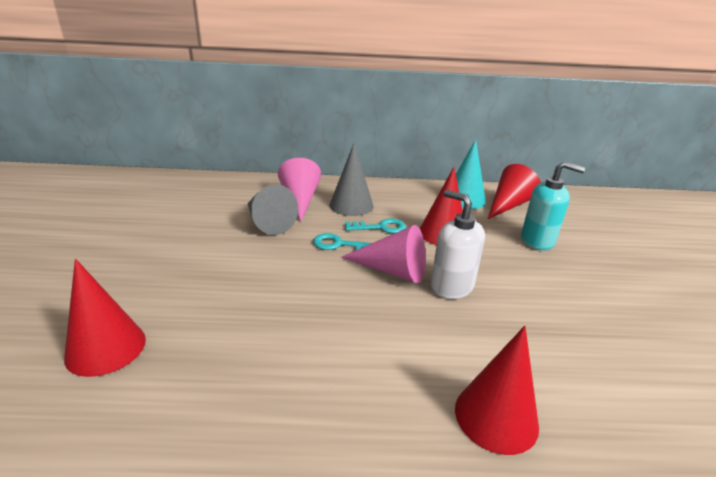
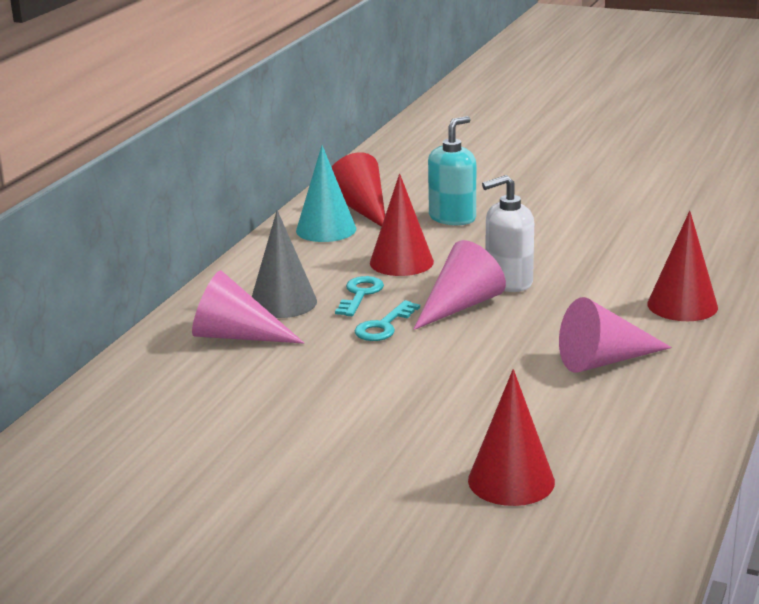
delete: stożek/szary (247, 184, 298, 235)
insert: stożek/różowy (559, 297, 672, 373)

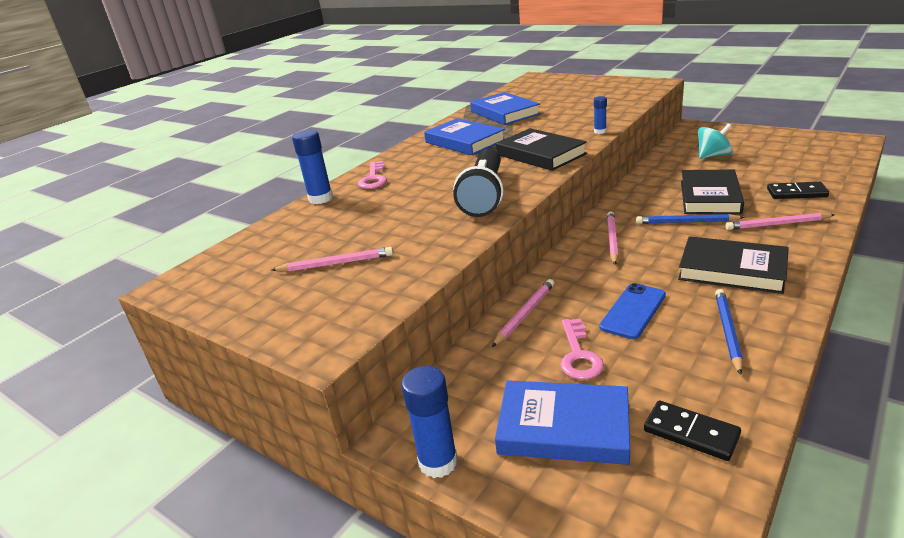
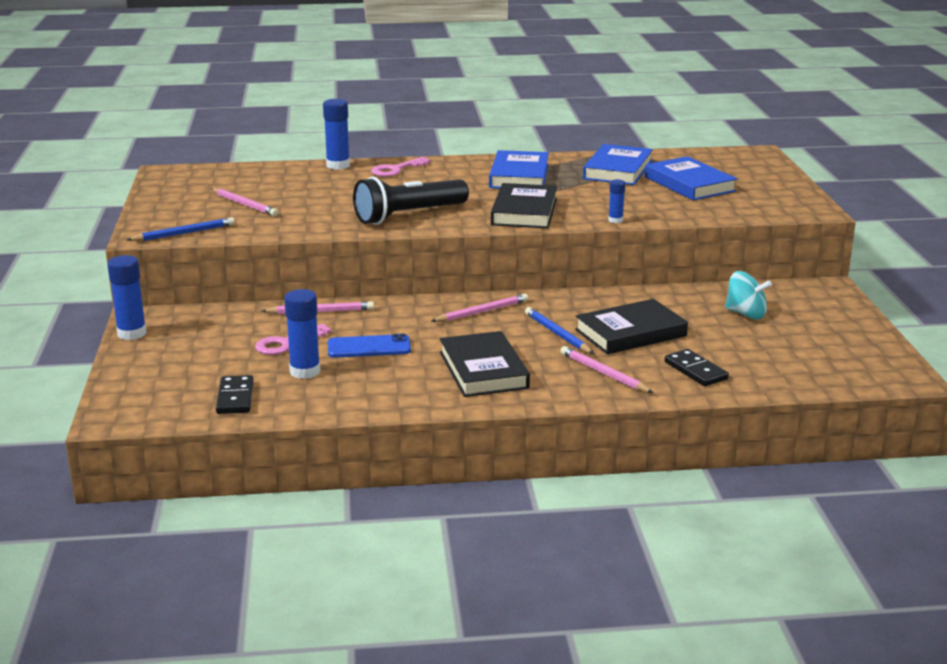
insert: klej w sztyfcie/niebieski (284, 289, 321, 379)
move: książka/niebieski (495, 380, 630, 465) to (645, 156, 737, 200); ołówek/niebieski (715, 289, 743, 375) to (127, 217, 235, 241)

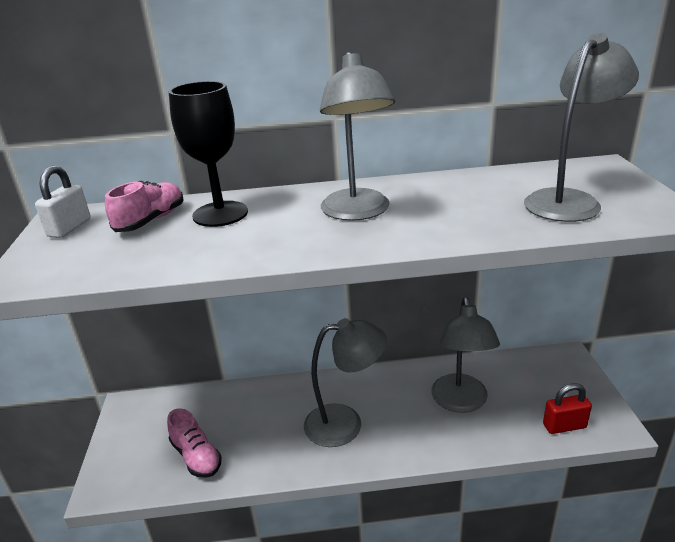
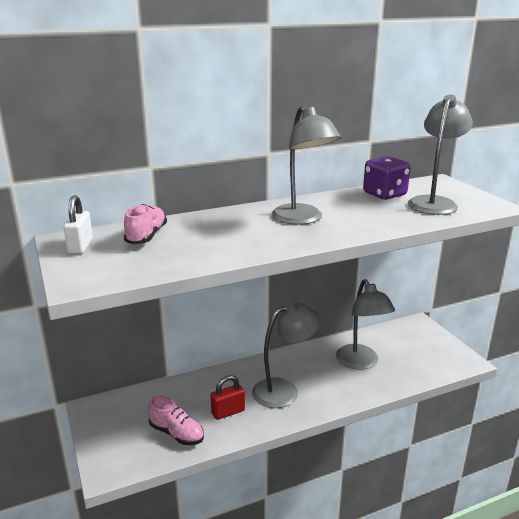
delete: kielich/czarny (169, 81, 248, 227)
insert: kostka do gry/fioletowy (363, 156, 411, 200)
move: kłódka/czerwony (543, 383, 592, 434) to (211, 375, 245, 420)

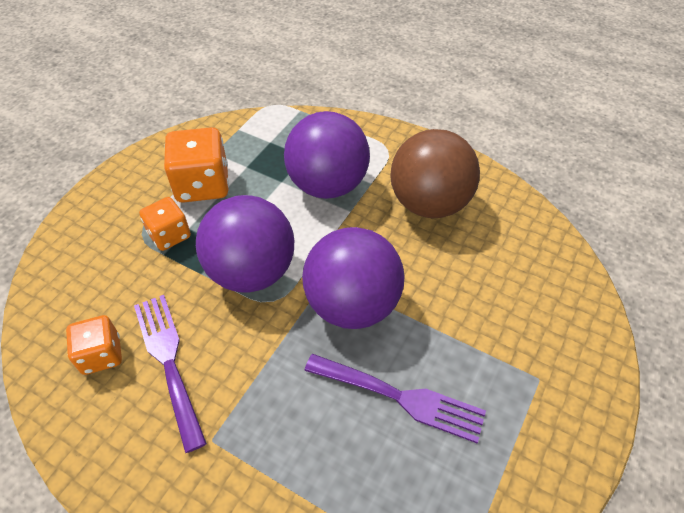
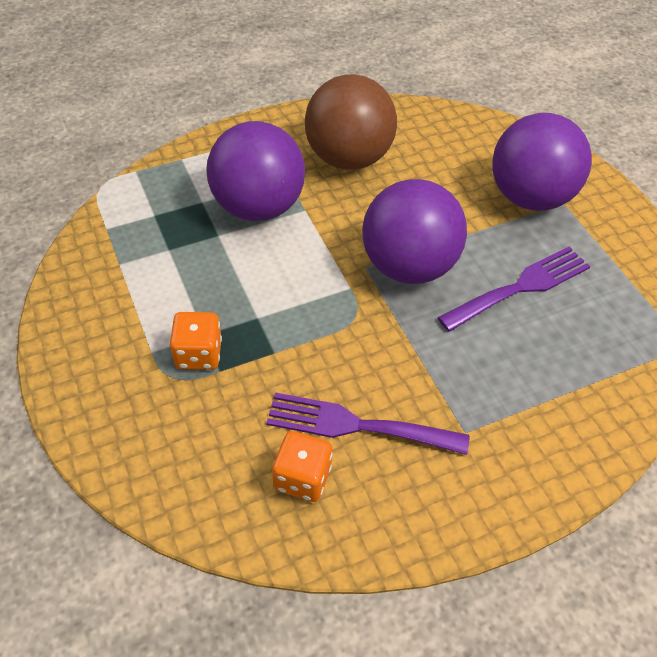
delete: kostka do gry/pomarańczowy (164, 127, 229, 203)
move: piłka/fioletowy (196, 195, 294, 293) to (492, 113, 592, 211)

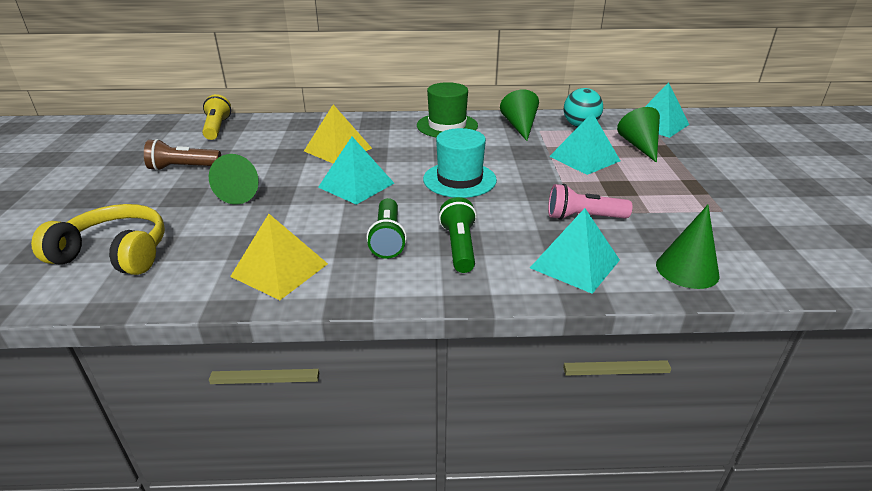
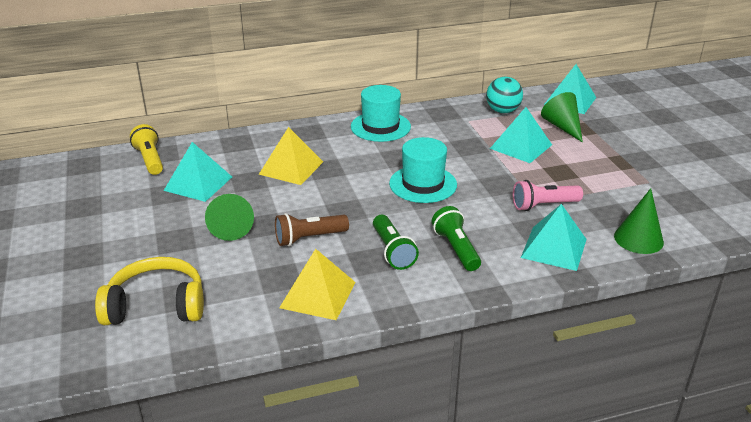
delete: stożek/zielony (500, 90, 539, 141)
move: latarka/brązowy (144, 139, 221, 171) to (275, 213, 349, 246); piramida/turkusowy (318, 137, 394, 205) to (164, 142, 232, 202)
recolor: kapelusz/zielony (417, 82, 478, 138) to kapelusz/turkusowy (351, 85, 411, 142)

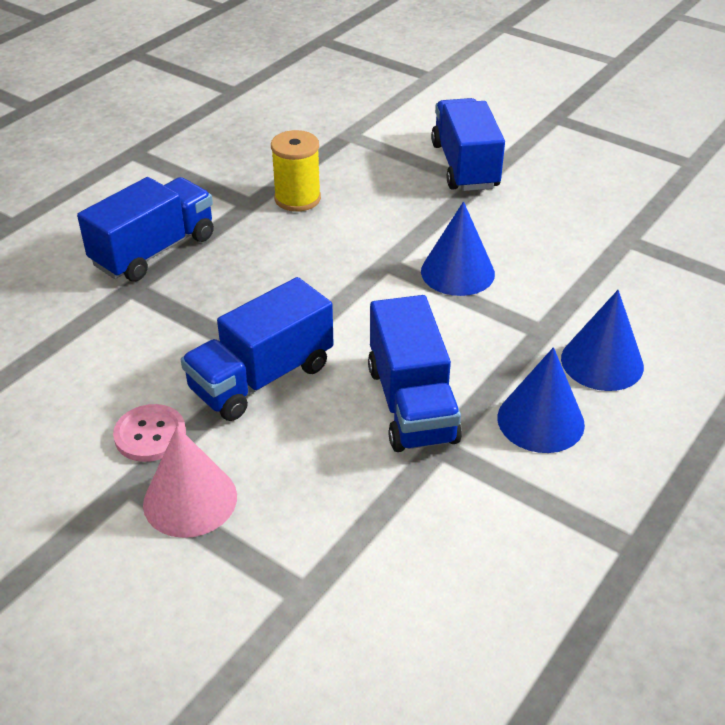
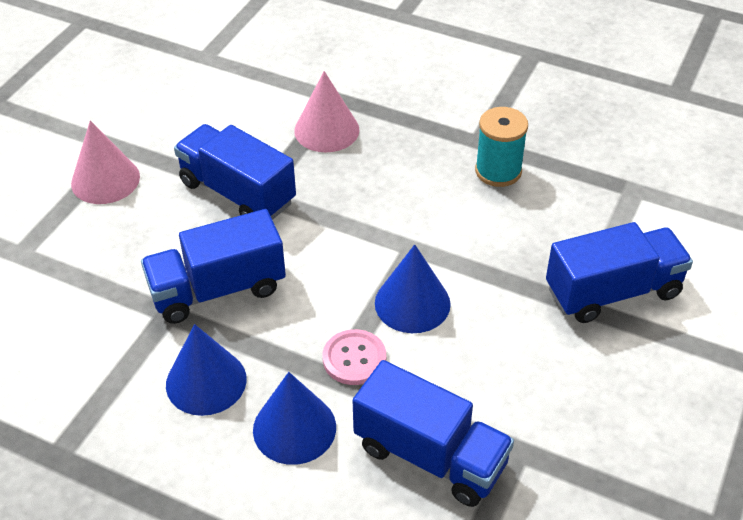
insert: stożek/różowy (294, 71, 360, 152)
move: ciężarówka/niebieski (77, 177, 214, 281) to (353, 360, 514, 507); guzik/różowy (113, 404, 186, 462) to (323, 329, 386, 385)
recolor: szpulka/żółty (271, 130, 321, 212) to szpulka/turkusowy (475, 107, 528, 187)

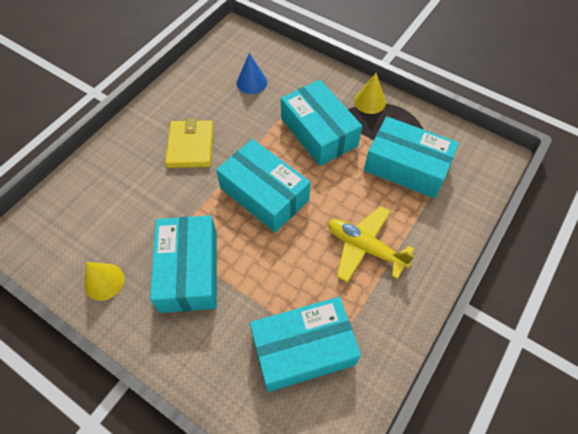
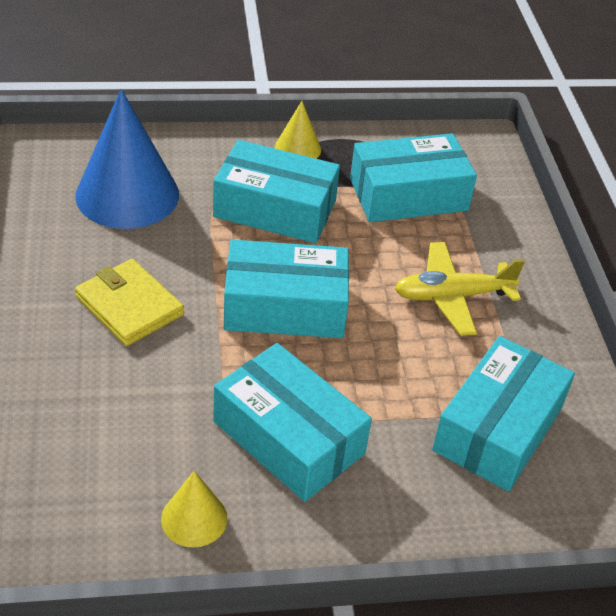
resize: stożek/niebieski (237, 53, 267, 94) = (75, 89, 179, 229) x2.04

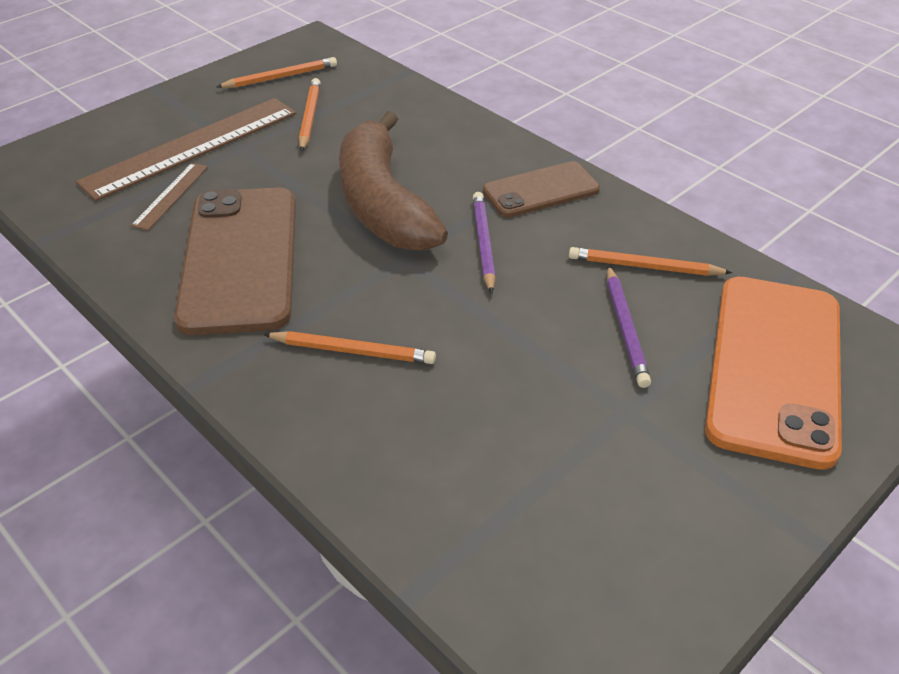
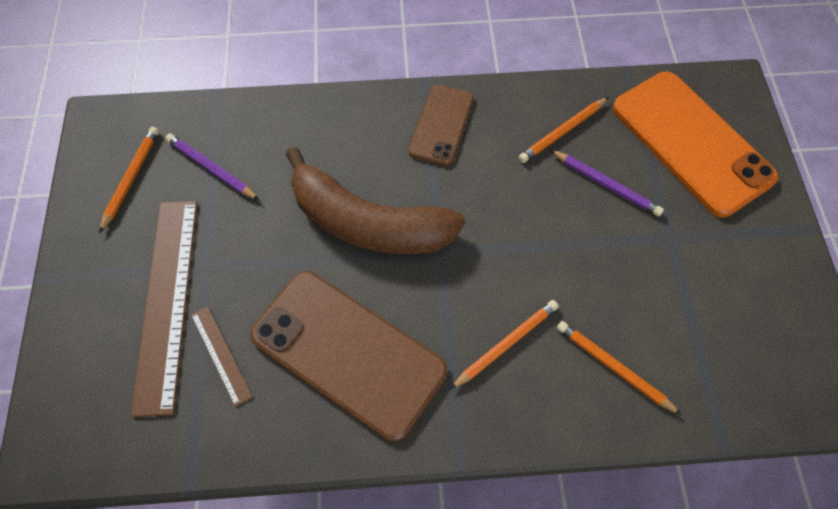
move: ołówek/pomarańczowy (299, 78, 321, 152) to (557, 321, 682, 415); ołówek/fioletowy (473, 192, 496, 294) to (165, 133, 259, 200)

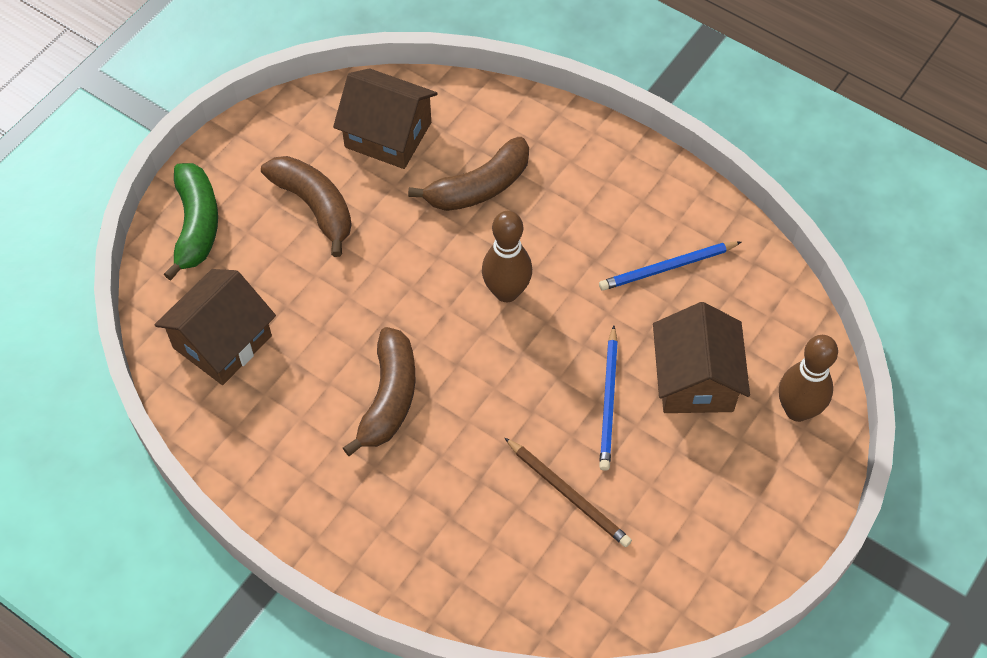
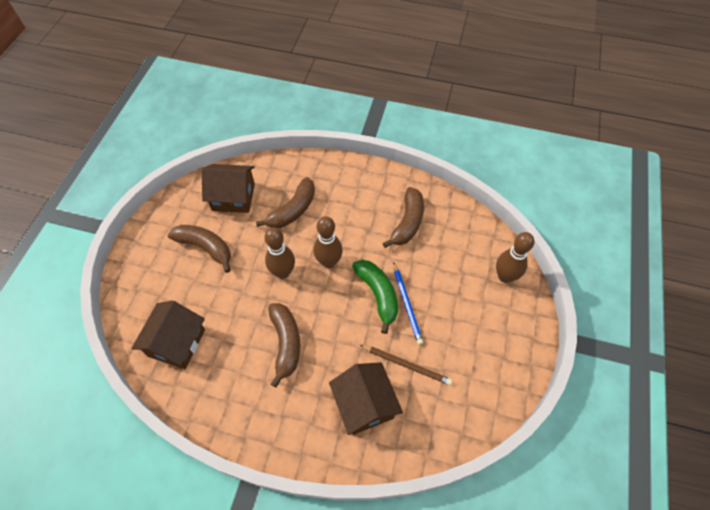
insert: kręgiel/brązowy (265, 227, 295, 279)
move: banan/zielony (164, 163, 218, 281) to (352, 260, 398, 334); domek/brązowy (653, 302, 750, 413) to (329, 362, 403, 435)
replace: ołówek/niebieski (599, 242, 741, 291) to banan/brązowy (383, 187, 424, 248)

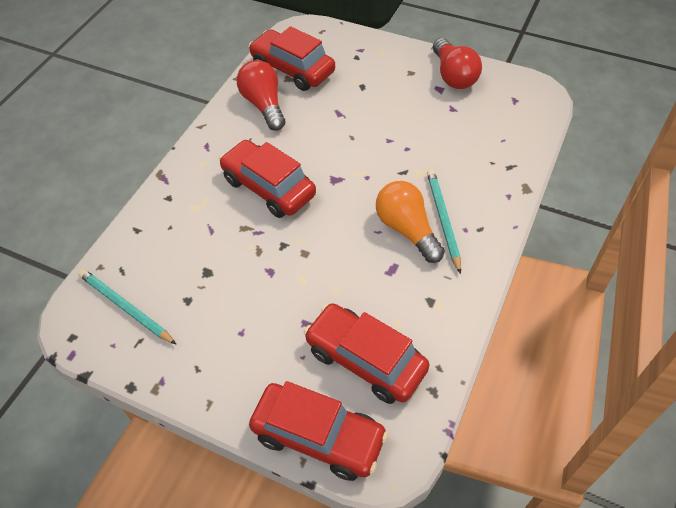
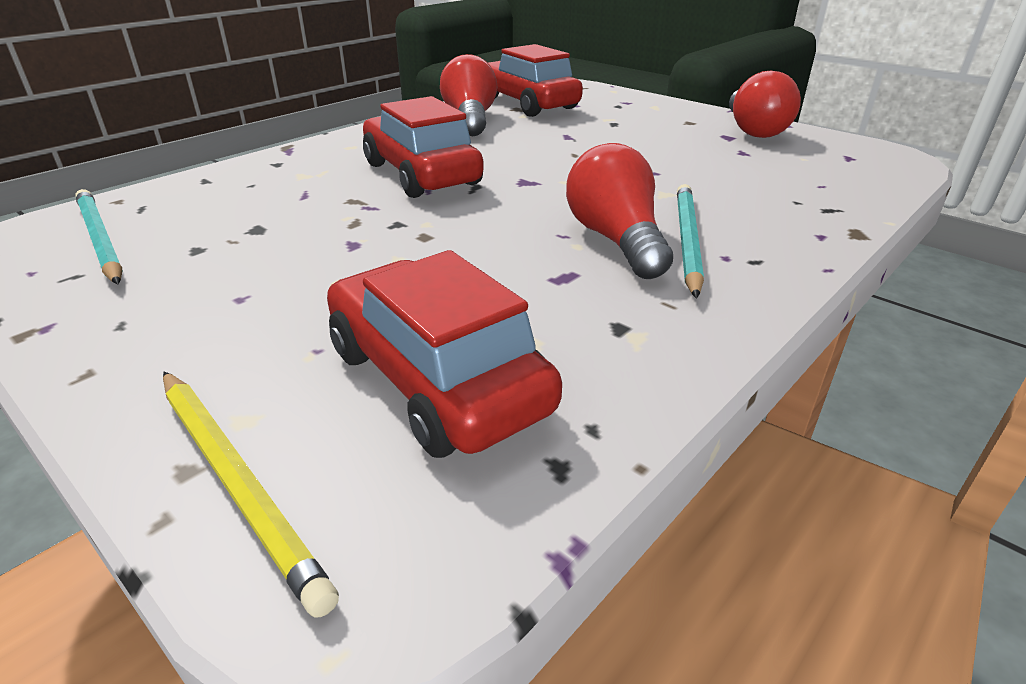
replace: samochód/czerwony (249, 381, 388, 481) to ołówek/żółty (163, 372, 339, 617)
recolor: żarówka/pomarańczowy (376, 181, 445, 263) to żarówka/czerwony (566, 143, 673, 279)

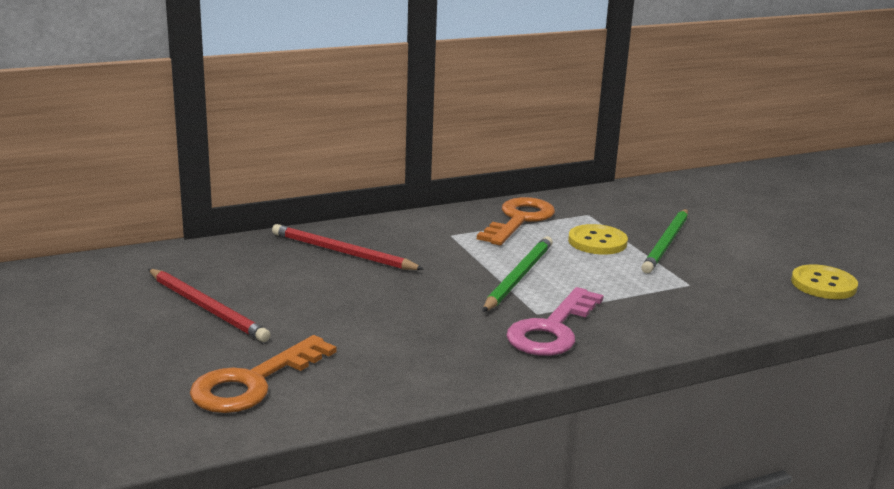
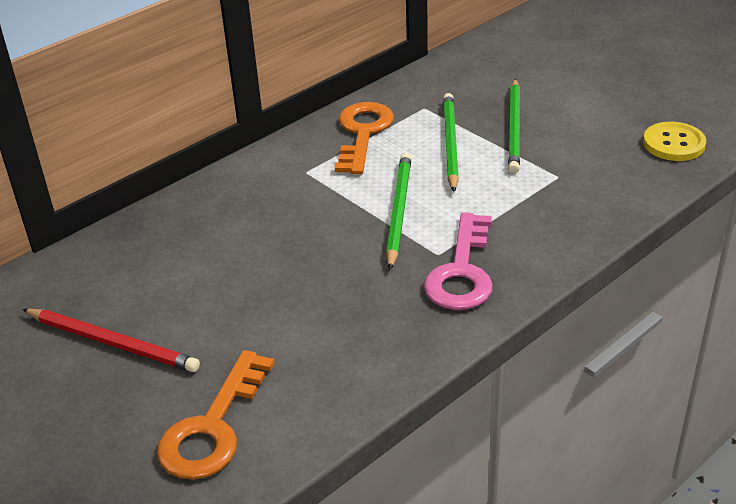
delete: ołówek/czerwony (272, 224, 424, 270)
replace: guzik/żółty (568, 224, 628, 254) to ołówek/zielony (443, 93, 459, 192)

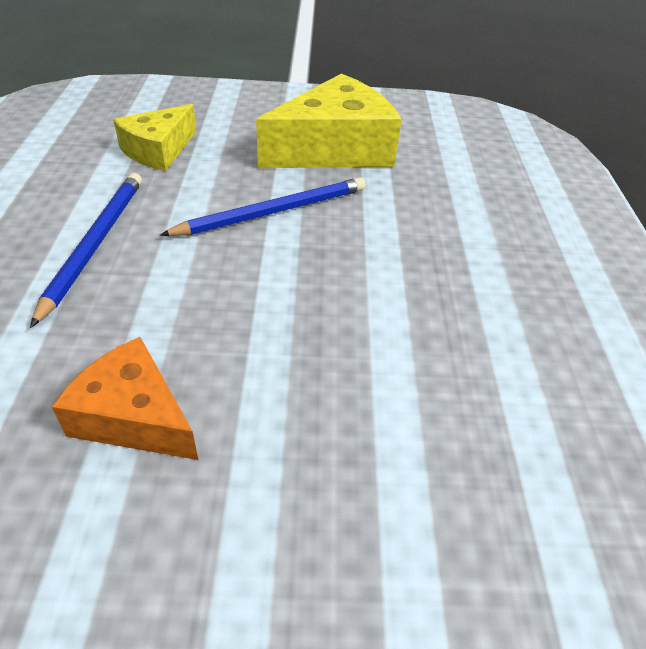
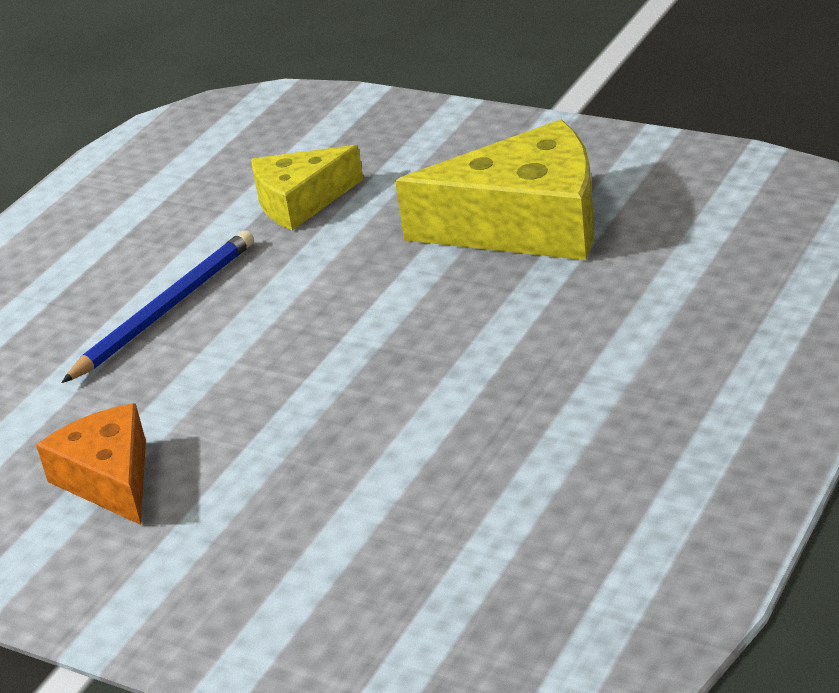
delete: ołówek/niebieski (160, 177, 365, 236)

